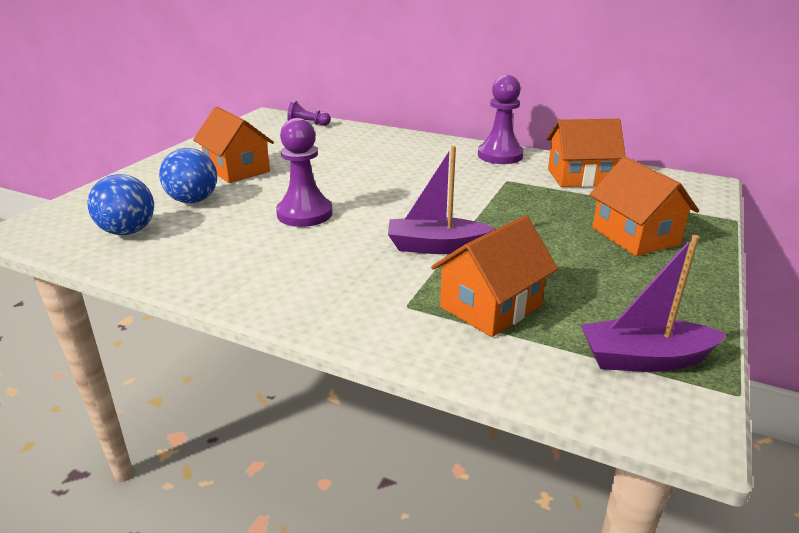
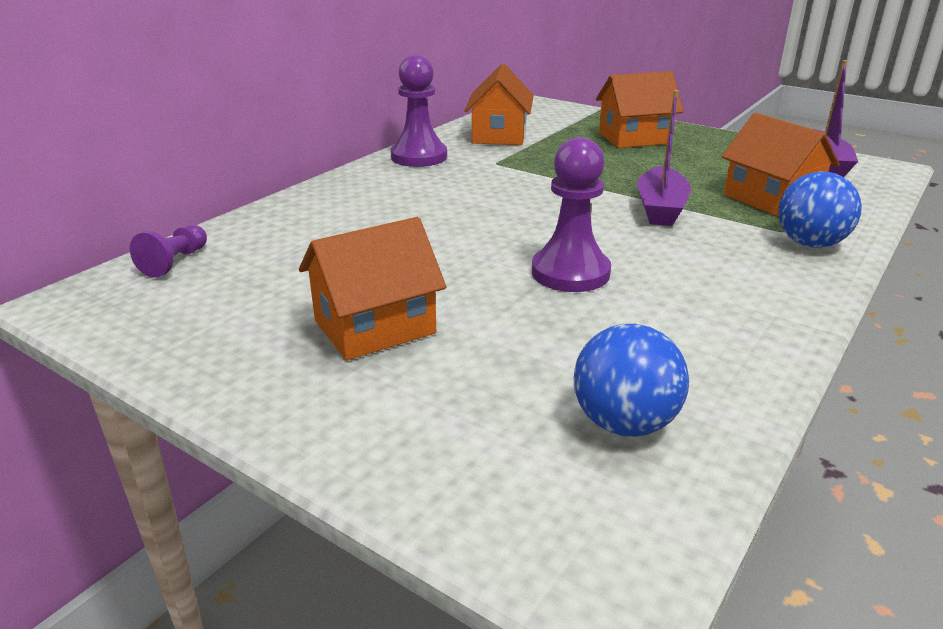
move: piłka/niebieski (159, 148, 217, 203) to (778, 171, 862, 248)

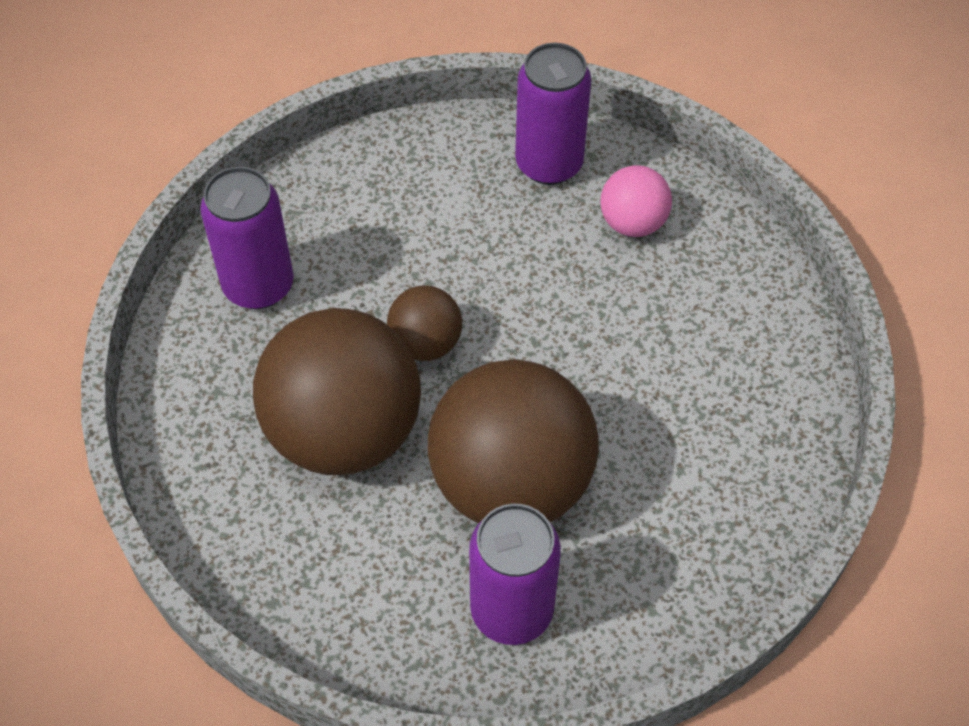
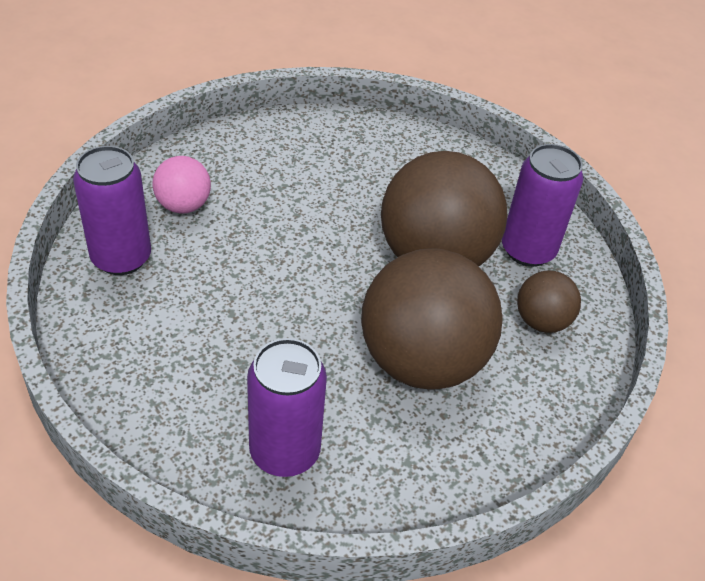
move: piłka/brązowy (387, 285, 462, 361) to (517, 270, 581, 333)

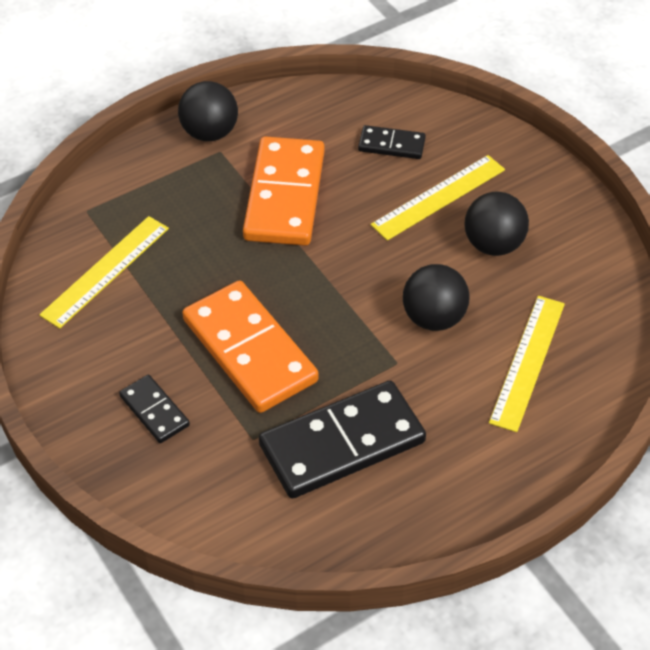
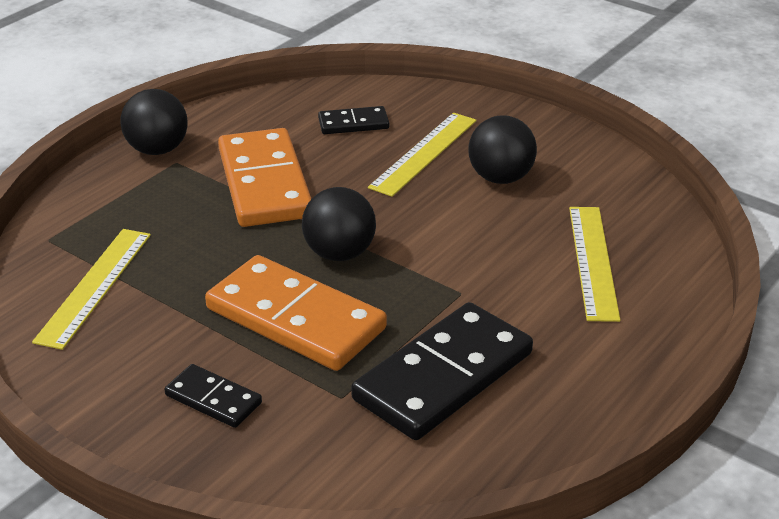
move: piłka/czarny (403, 264, 469, 331) to (302, 187, 376, 261)

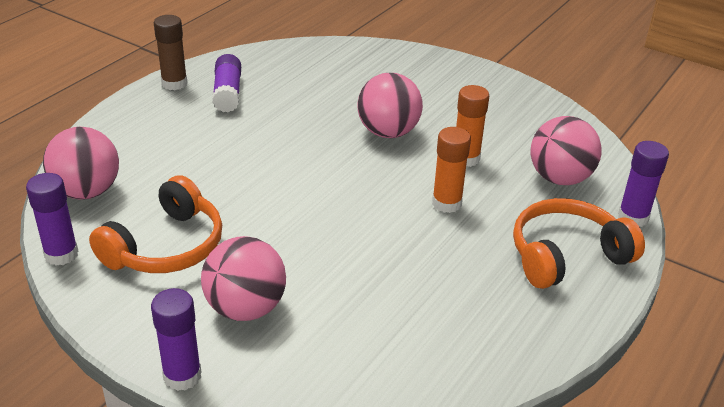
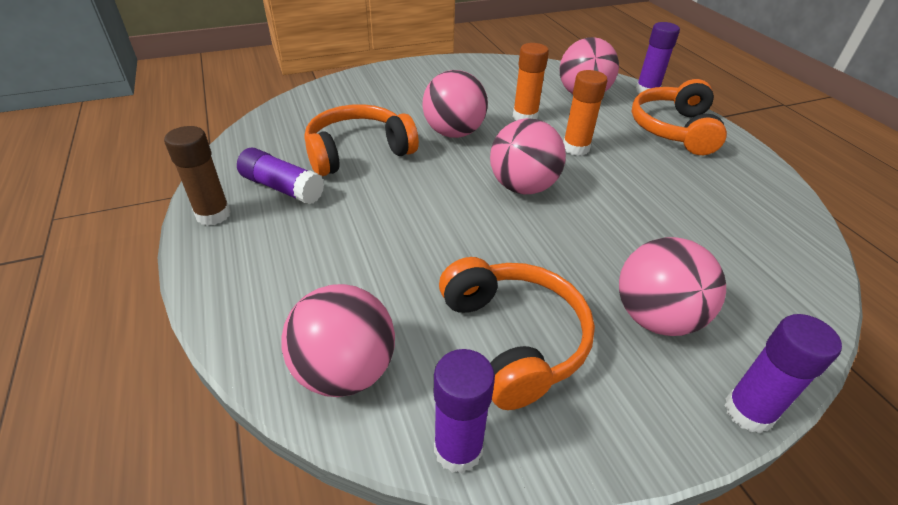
insert: słuchawki/pomarańczowy (305, 104, 419, 176); piłka/różowy (490, 118, 566, 194)

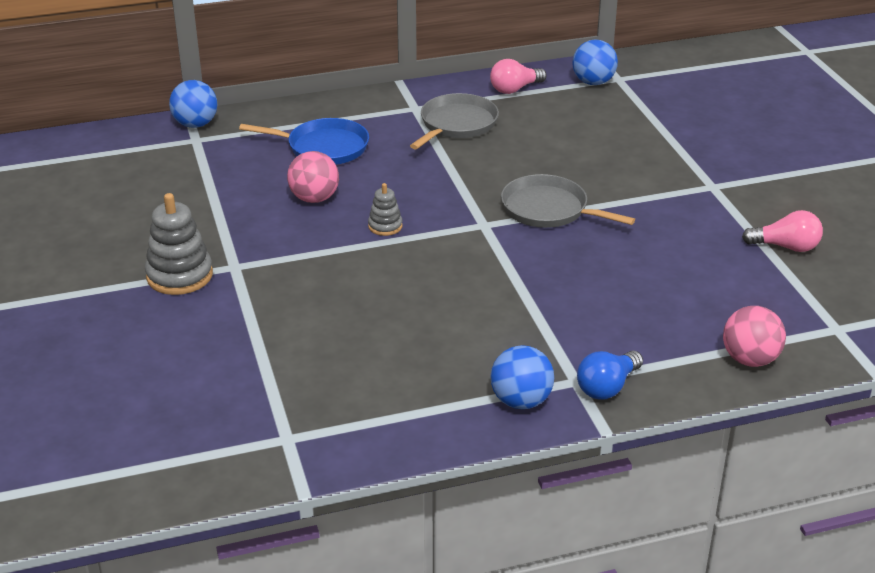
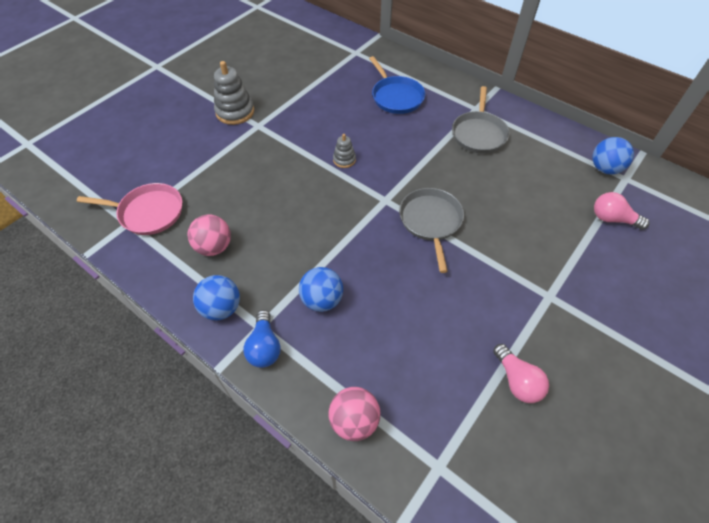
insert: patelnia/różowy (77, 183, 182, 235)
move: piłka/niebieski (169, 80, 217, 128) to (299, 267, 343, 312); piłka/różowy (287, 151, 339, 203) to (187, 215, 231, 256); żarówka/różowy (490, 59, 547, 94) to (594, 192, 649, 230)
rotate: patelnia/szary (410, 93, 499, 149) = (452, 86, 510, 153) 105 degrees clockwise; żarówka/niebieski (577, 350, 643, 400) = (244, 310, 280, 368) 105 degrees counterclockwise

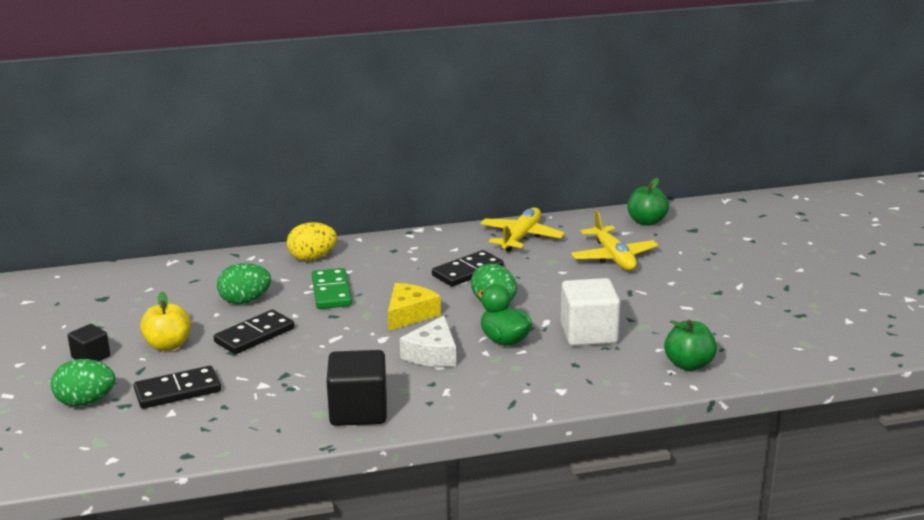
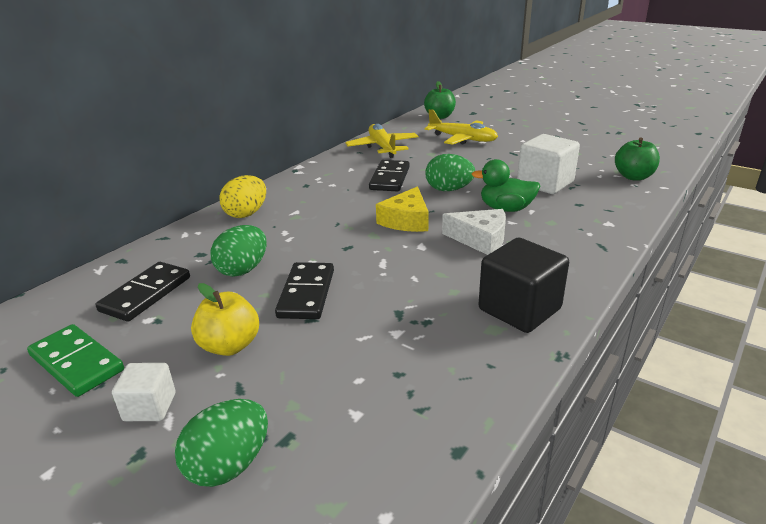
move: kostka domina/czarny (134, 366, 221, 409) to (96, 262, 190, 321); kostka domina/zielony (312, 268, 352, 309) to (27, 324, 124, 397)
recolor: sześcian/czarny (68, 324, 110, 361) to sześcian/biały (112, 363, 176, 421)
rotate: ser/żółty (388, 283, 441, 331) = (376, 186, 429, 232) 150 degrees counterclockwise; ser/biały (400, 315, 456, 367) = (442, 209, 506, 255) 45 degrees counterclockwise

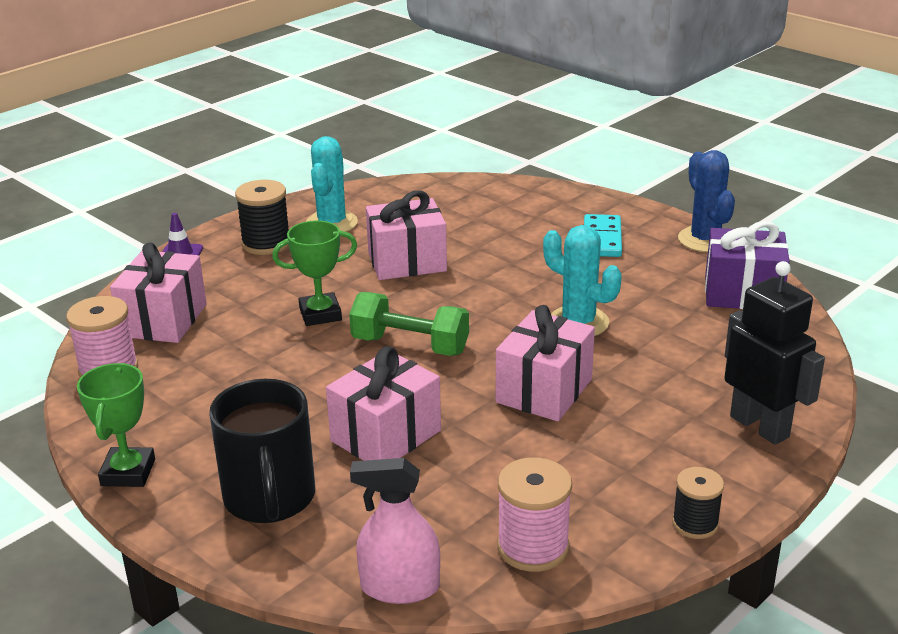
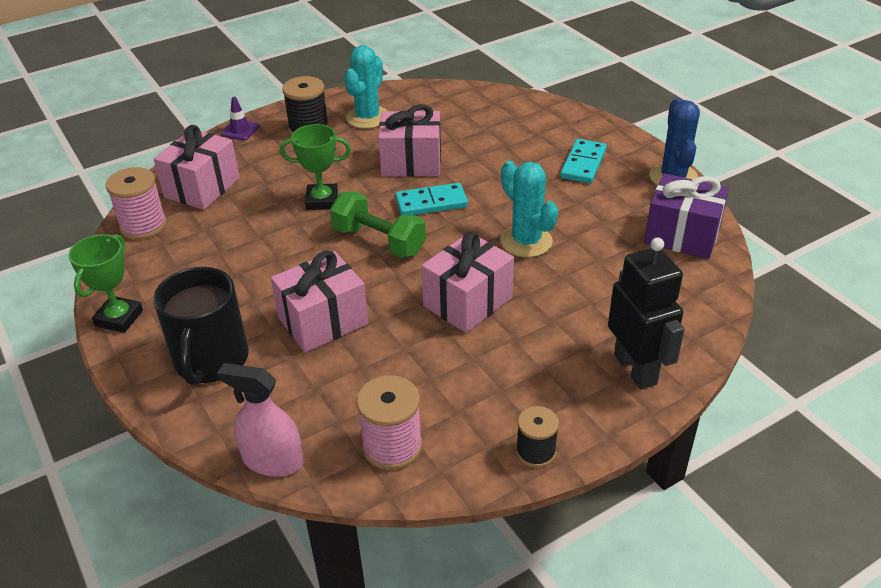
insert: kostka domina/turkusowy (395, 183, 468, 215)

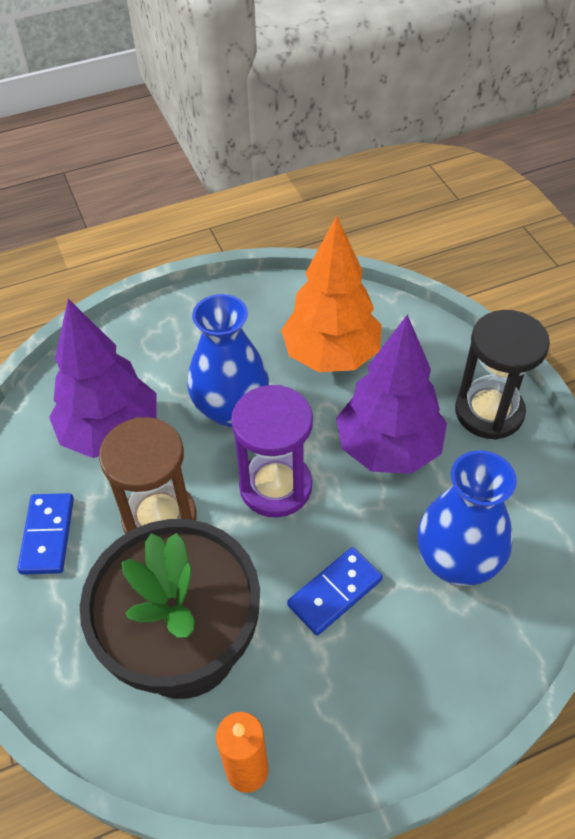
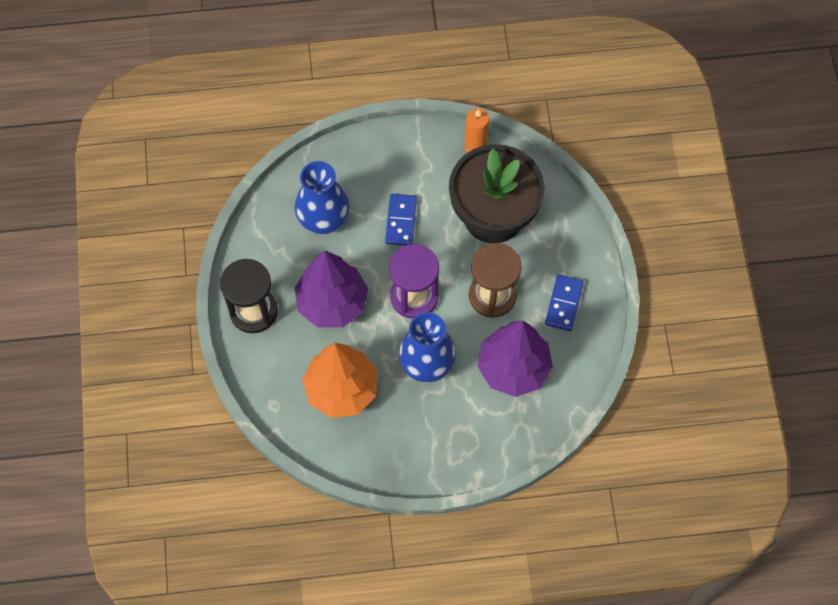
rotate: kostka domina/niebieski (287, 547, 383, 636) = (385, 194, 417, 246) 60 degrees counterclockwise

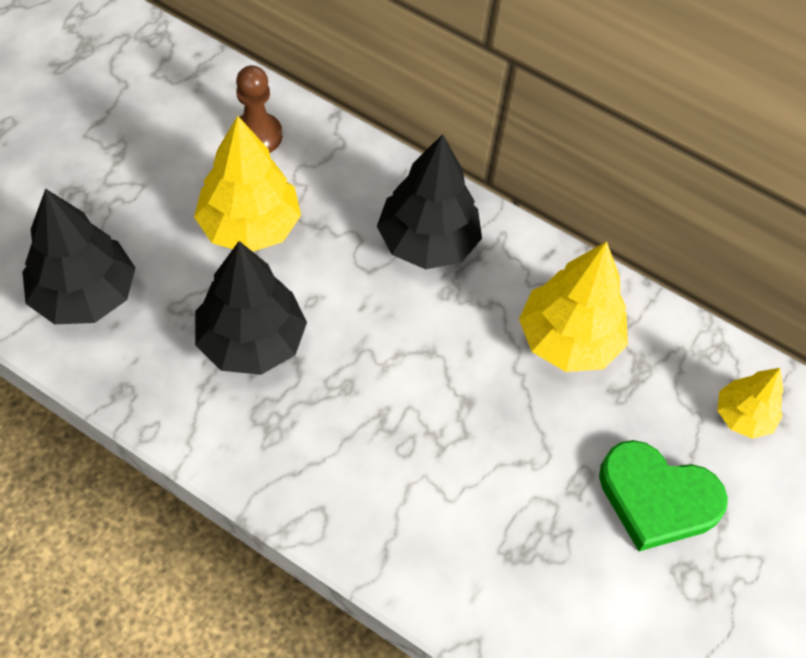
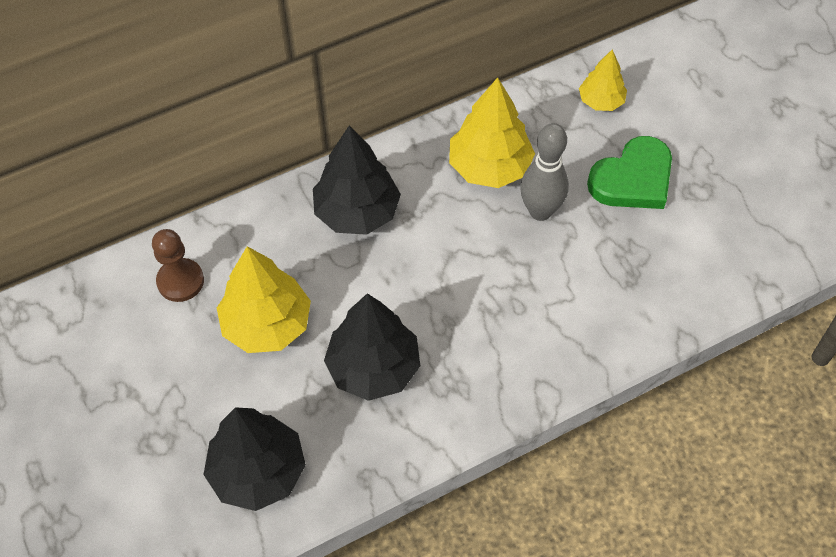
insert: kręgiel/szary (520, 123, 569, 221)

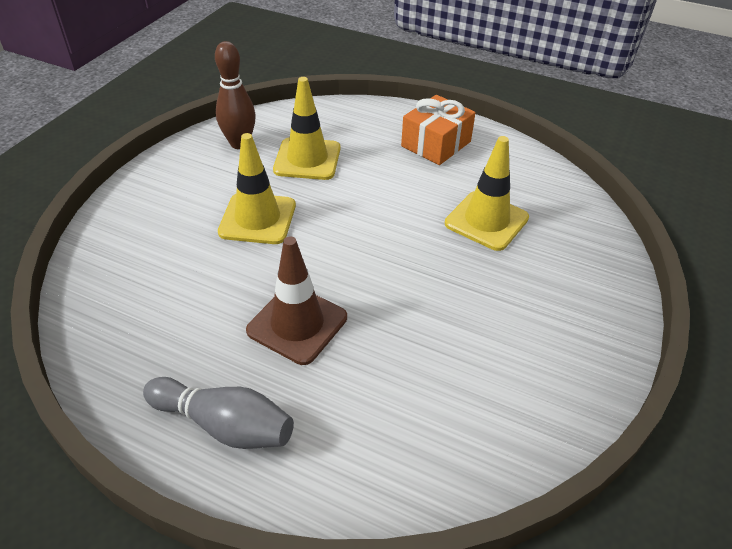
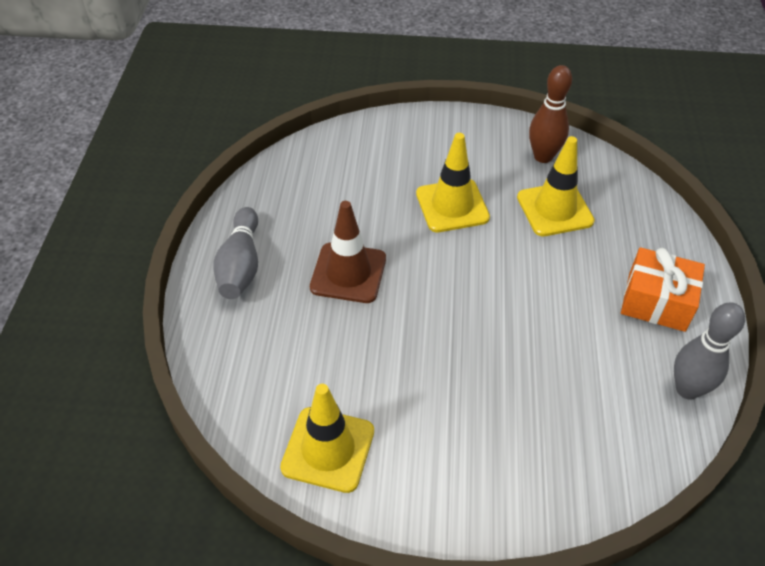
insert: kręgiel/szary (674, 302, 745, 399)
move: pachołek/żółty (445, 136, 529, 251) to (280, 384, 374, 493)

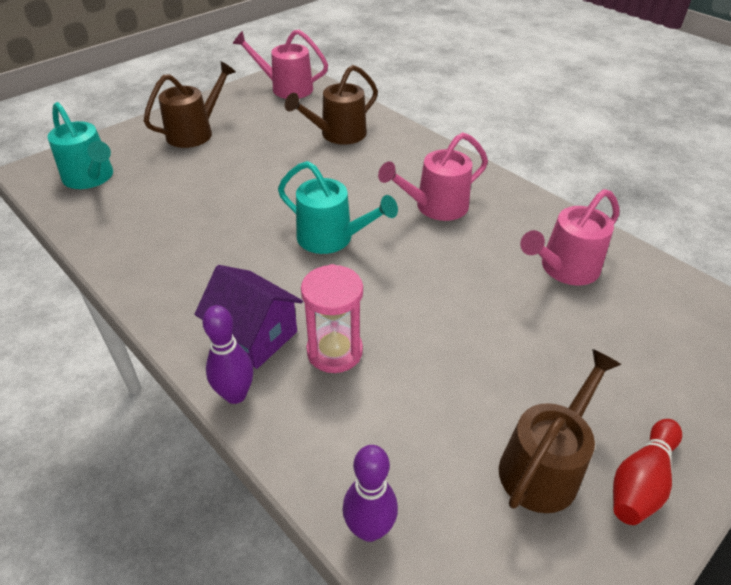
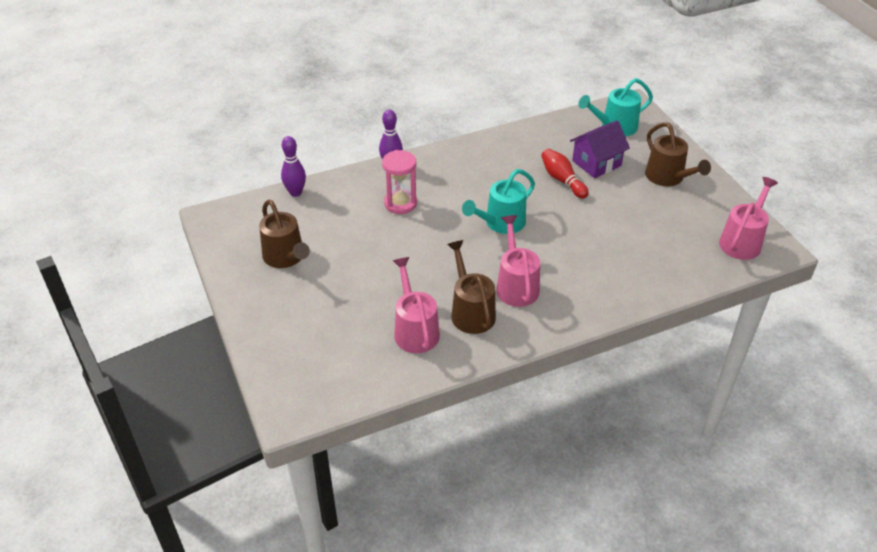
move: domek/fioletowy (194, 265, 303, 369) to (570, 120, 630, 178); konewka/brązowy (285, 65, 378, 145) to (447, 240, 496, 334); kręgiel/czerwony (613, 419, 682, 525) to (541, 149, 589, 199)

